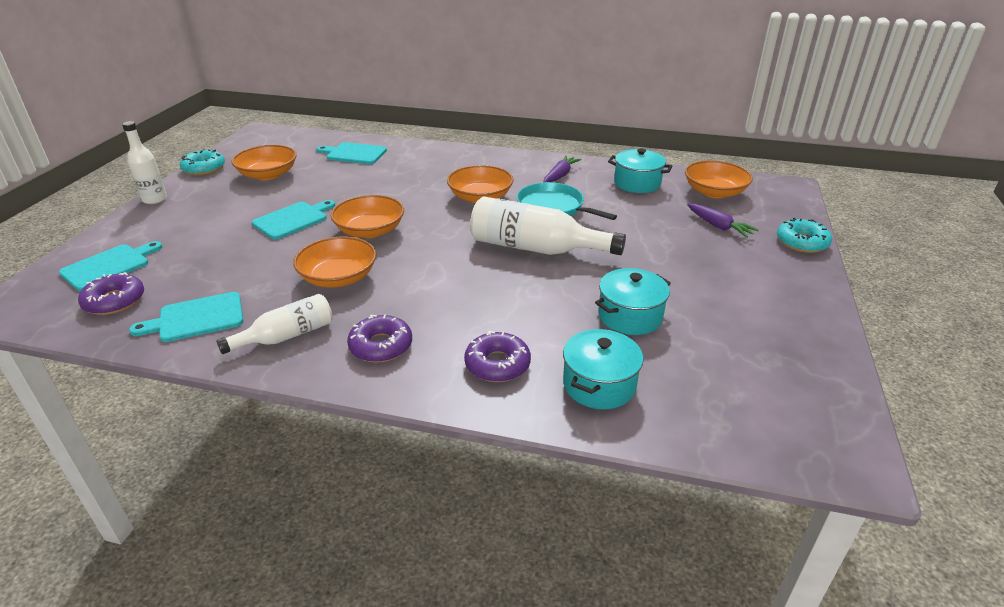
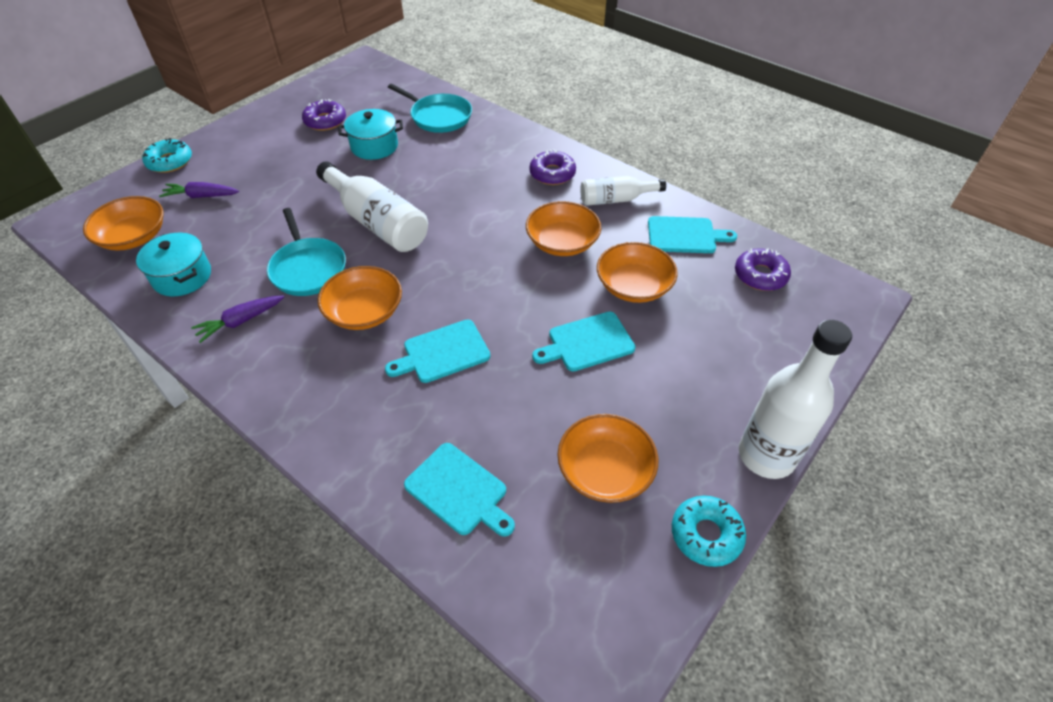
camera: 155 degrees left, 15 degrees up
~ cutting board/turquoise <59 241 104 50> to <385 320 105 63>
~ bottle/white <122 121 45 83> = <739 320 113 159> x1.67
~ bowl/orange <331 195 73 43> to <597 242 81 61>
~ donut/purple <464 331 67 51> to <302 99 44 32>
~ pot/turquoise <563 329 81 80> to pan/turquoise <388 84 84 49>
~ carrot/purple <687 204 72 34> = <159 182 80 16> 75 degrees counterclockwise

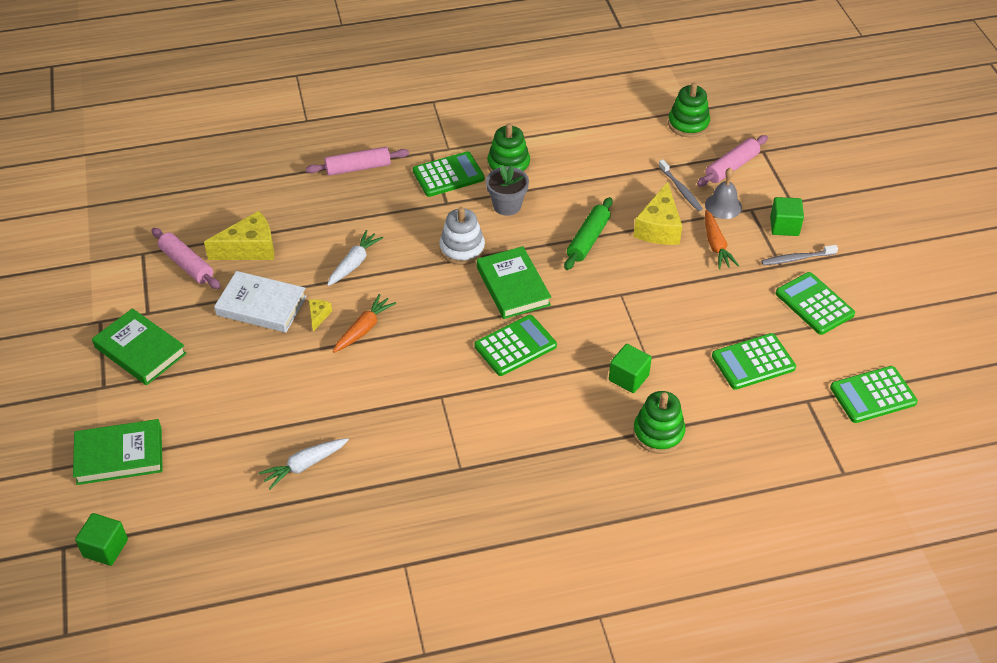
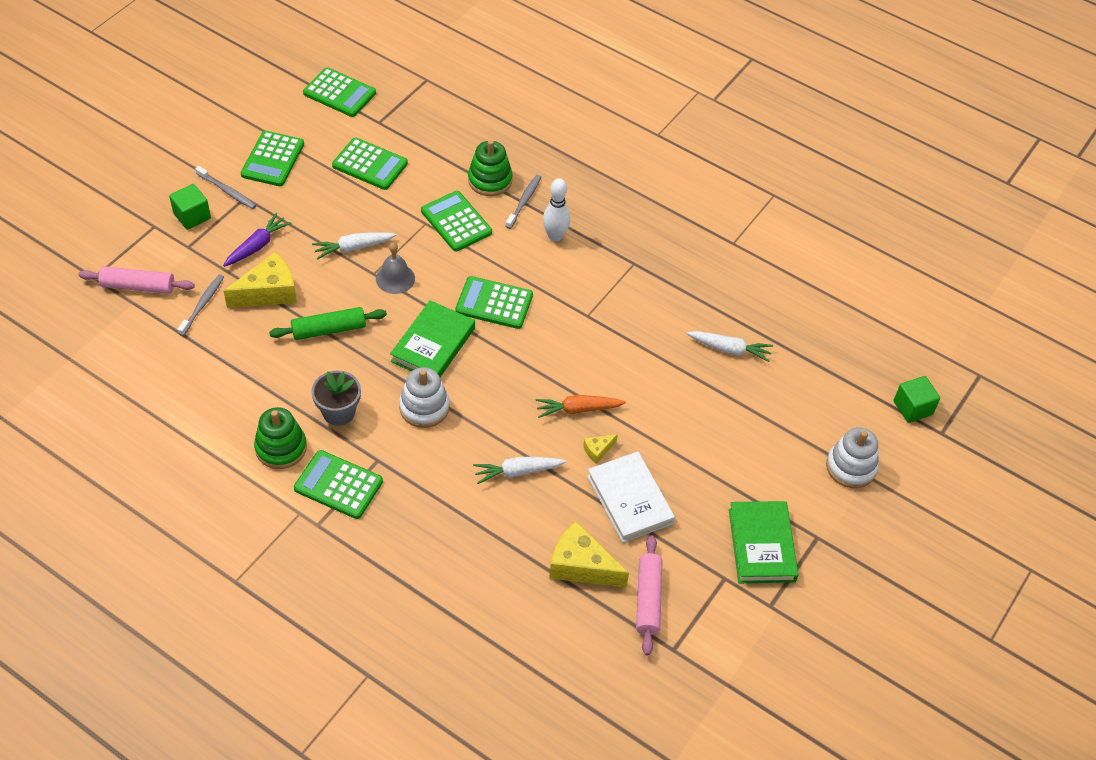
camera: 135 degrees left, 5 degrees up
~ book/green <73 419 90 66> to stacking toy/white <826 427 53 61>
- rolling pin/pink <306 147 103 29>
~ cube/green <609 344 43 49> to calculator/green <421 191 71 61>
- stacking toy/green <668 83 42 55>
~ bell/grey <705 168 37 51> to <376 242 39 52>
~ carrot/orange <705 210 34 59> to carrot/purple <223 213 69 54>
+ carrot/white <312 232 84 28>
+ toothbrush/grey <505 175 36 54>
+ bowling pin/white <543 178 27 64>

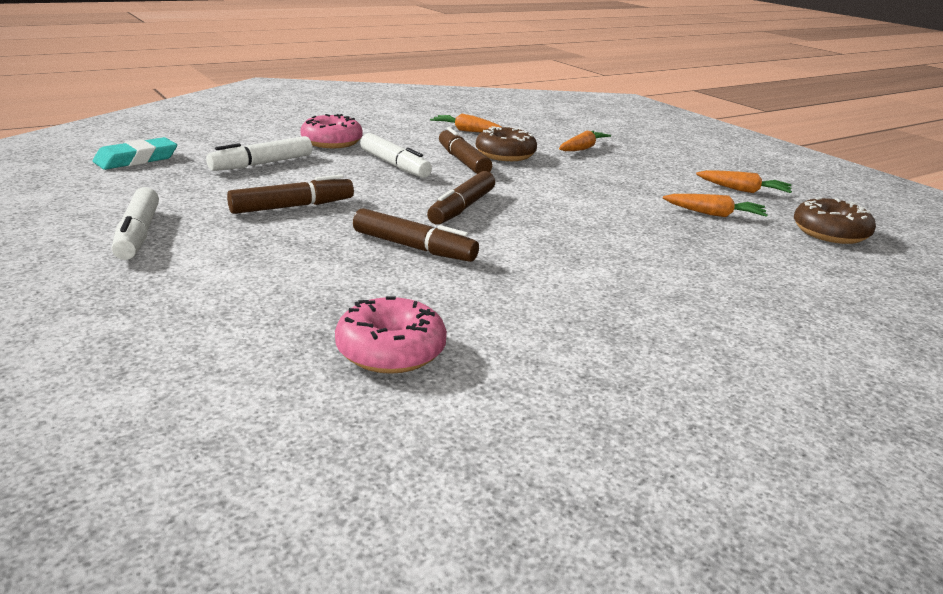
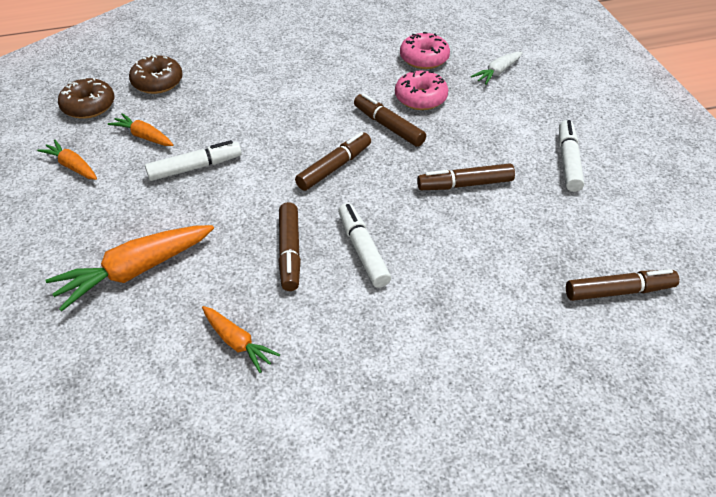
camera: 160 degrees left, 20 degrees up
~ eraser/turquoise <93 137 84 33> to marker/brown <566 269 113 32>
~ marker/white <206 136 106 35> to <145 140 97 41>
~ donut/pink <300 114 63 34> to <395 71 53 39>
~ donut/brown <476 126 61 35> to <129 54 54 40>
~ carrot/orange <559 131 52 20> = <46 225 168 86> x1.77
+ carrot/white <471 52 52 33>

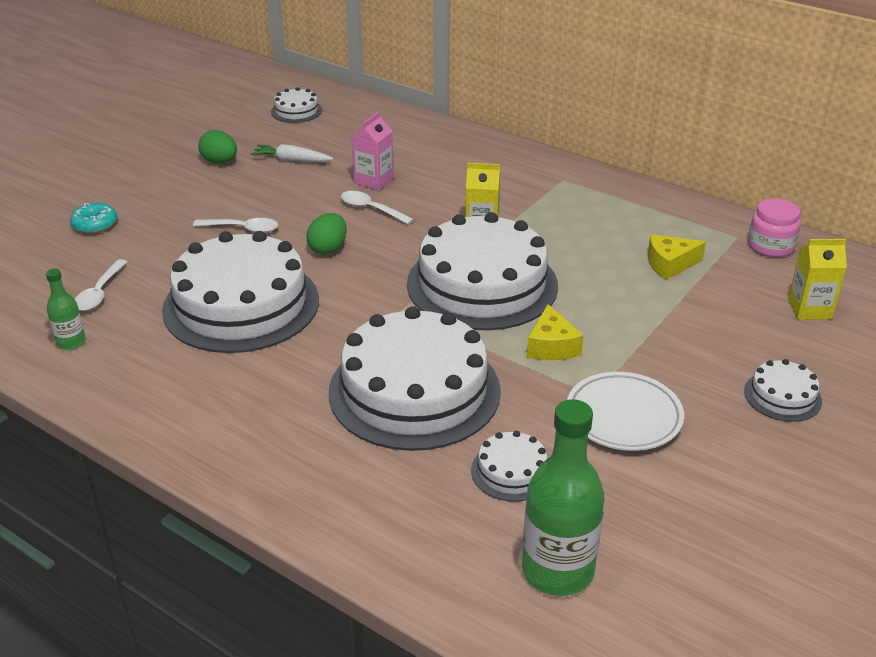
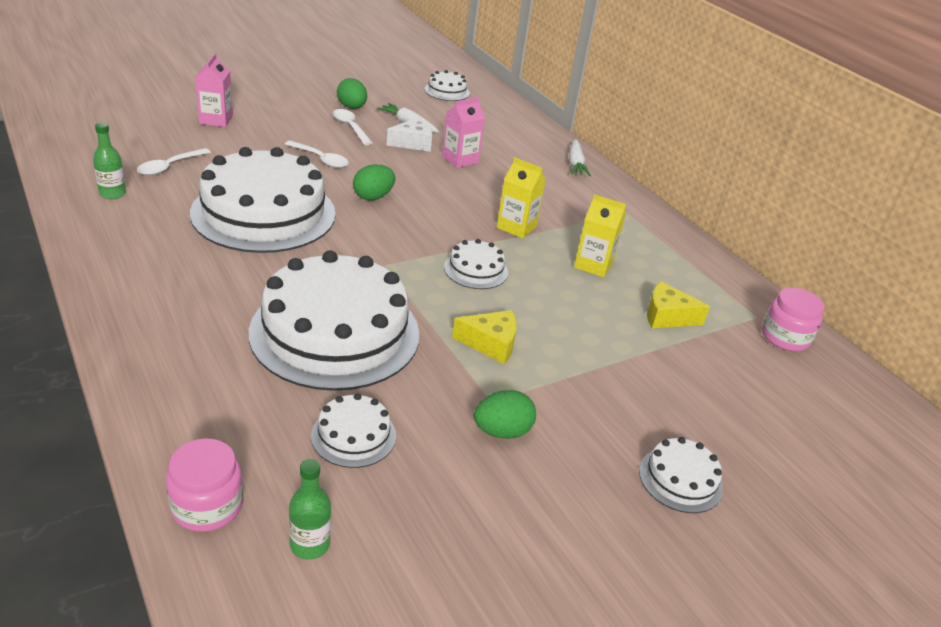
camera: 20 degrees right, 0 degrees up
~ donut/turquoise <70 203 47 31> to carton/pink <195 53 38 74>
~ spoon/white <341 191 73 33> to <333 109 40 36>
~ cake/white <407 212 151 118> = <444 239 64 50> x0.44
~ bottle/green <522 399 82 197> = <289 459 42 100> x0.51
~ cheese/yellow <527 304 57 56> = <452 310 65 54> 105 degrees counterclockwise
~ plate/white <567 372 117 79> to egg/green <474 390 62 49>
~ carton/yellow <788 239 59 81> to <574 194 52 84>
+ jar/pink <166 438 77 94>
+ cheese/white <386 117 46 35>
+ carrot/white <569 139 22 37>

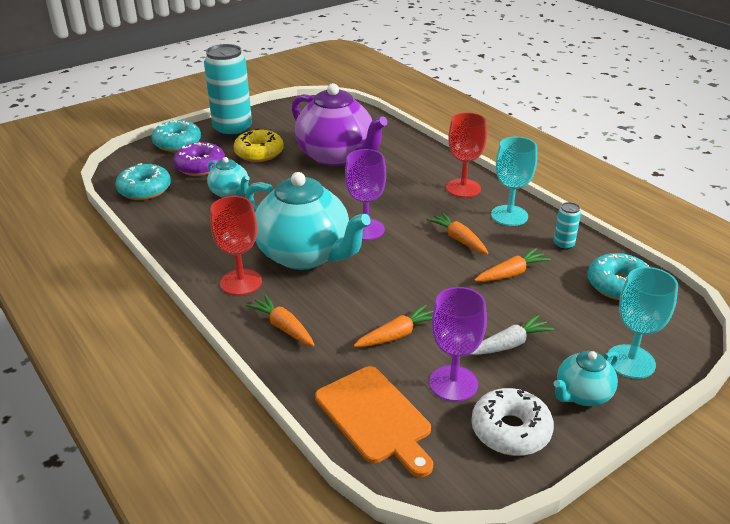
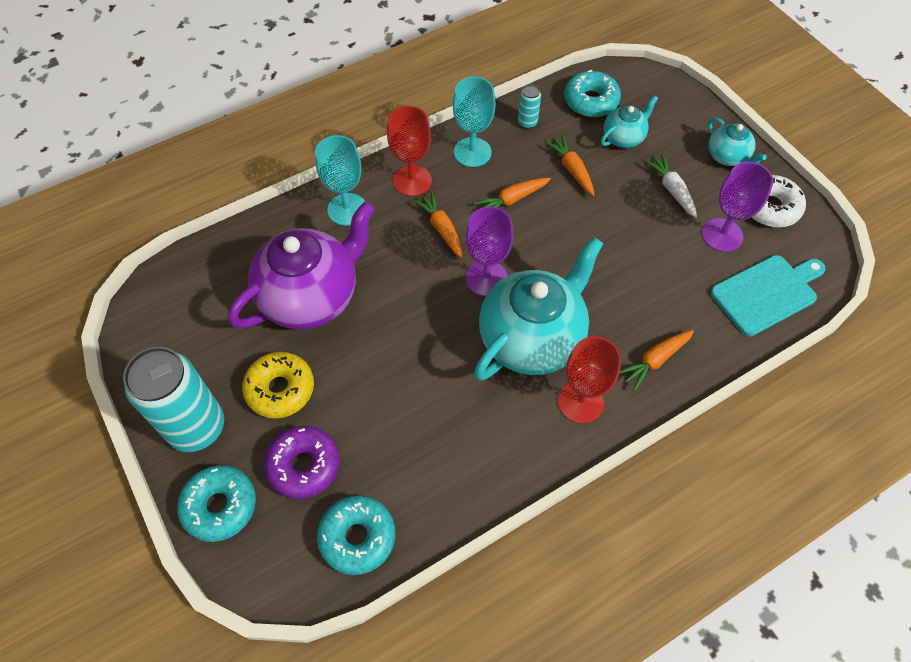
camera: 85 degrees left, 25 degrees up
~ teapot/turquoise <207 157 43 41> to <601 95 57 53>
~ cutting board/orange <315 366 118 111> to cutting board/turquoise <710 255 116 81>
~ carrot/orange <354 304 79 43> to <413 191 50 67>
~ goblet/turquoise <607 267 71 112> to <315 135 50 91>

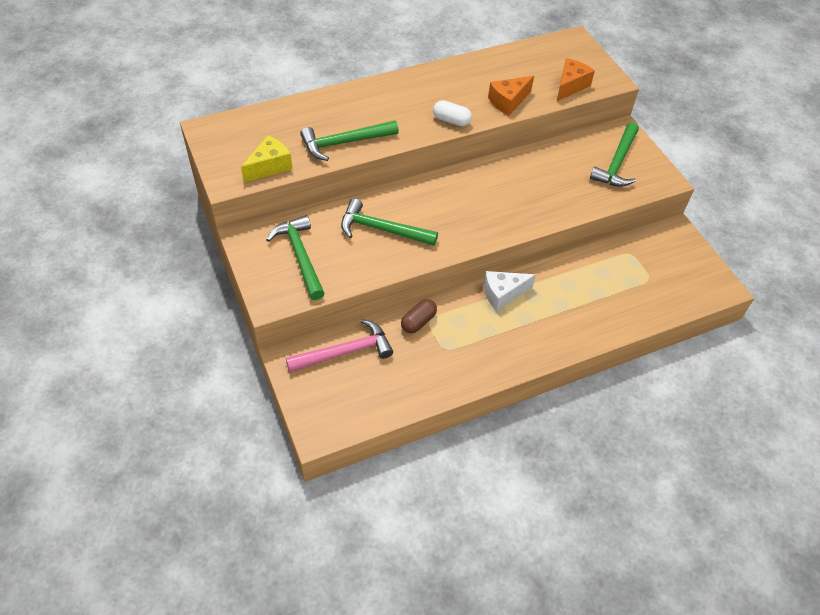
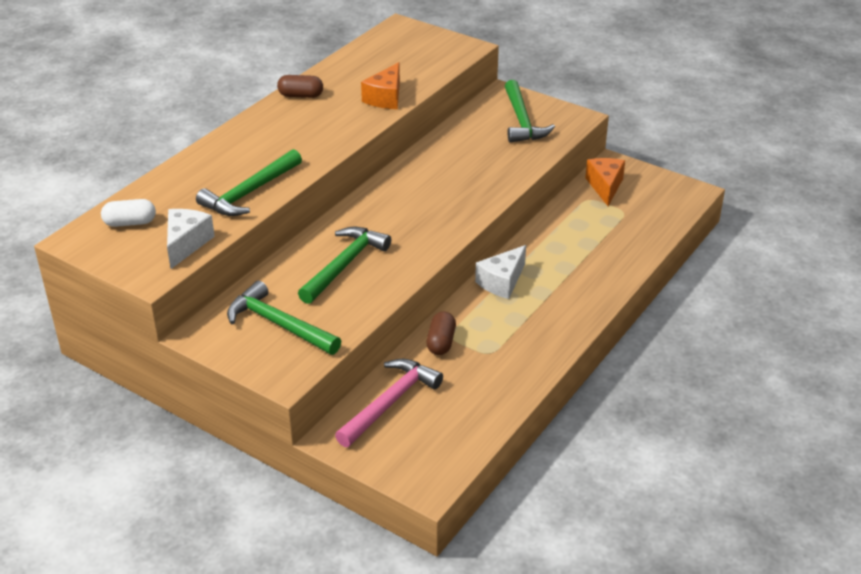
camera: 30 degrees left, 15 degrees down
~ cheese/yellow <241 135 51 47> to cheese/white <167 209 48 60>
~ hammer/green <341 198 97 48> = <298 227 93 77> 135 degrees clockwise
~ capsule/white <433 100 39 26> to <101 199 55 28>
~ cheese/orange <557 58 38 43> to <585 158 40 48>
+ capsule/brown <277 75 46 23>

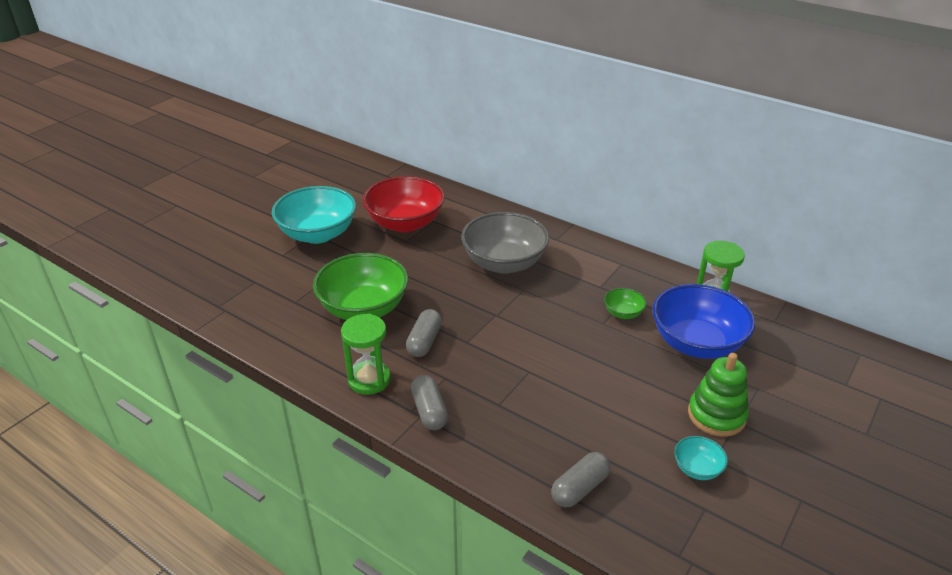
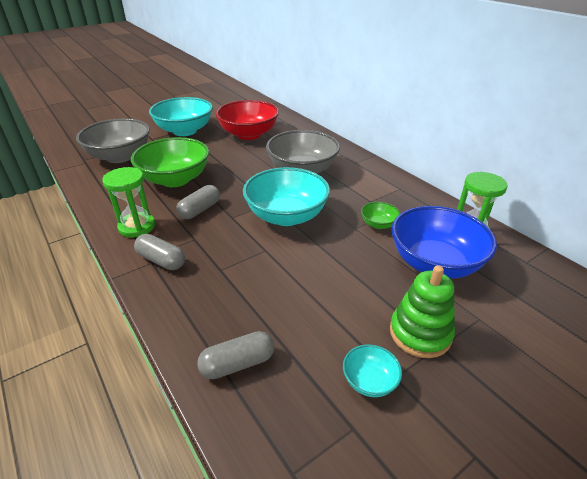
camera: 20 degrees right, 0 degrees up
~ capsule/grey <411 375 37 55> = <134 234 51 36> 60 degrees counterclockwise
+ bowl/grey <76 118 74 45>
+ bowl/turquoise <243 167 87 59>

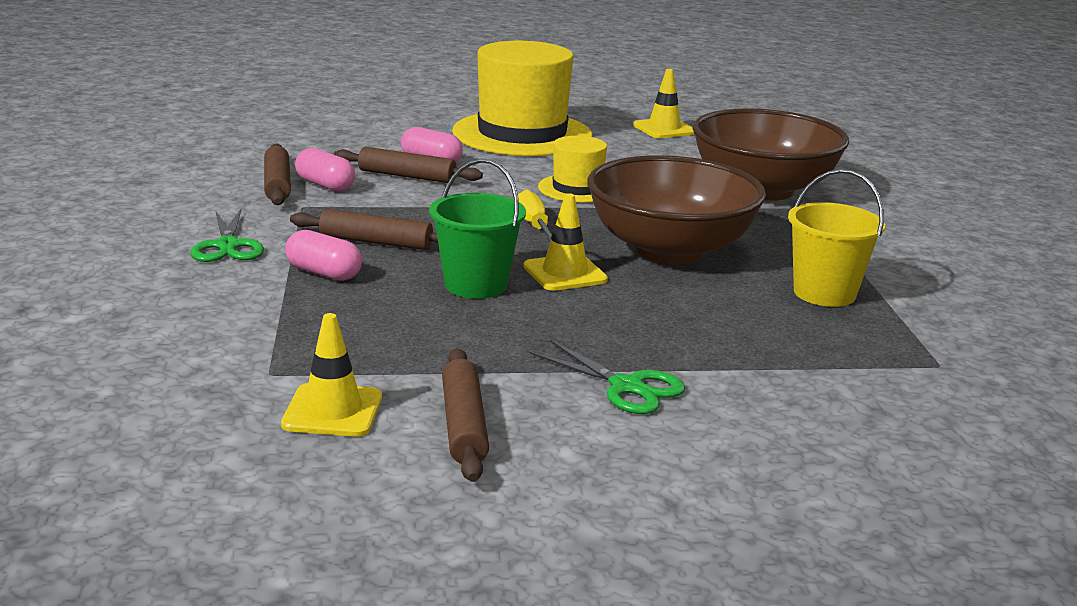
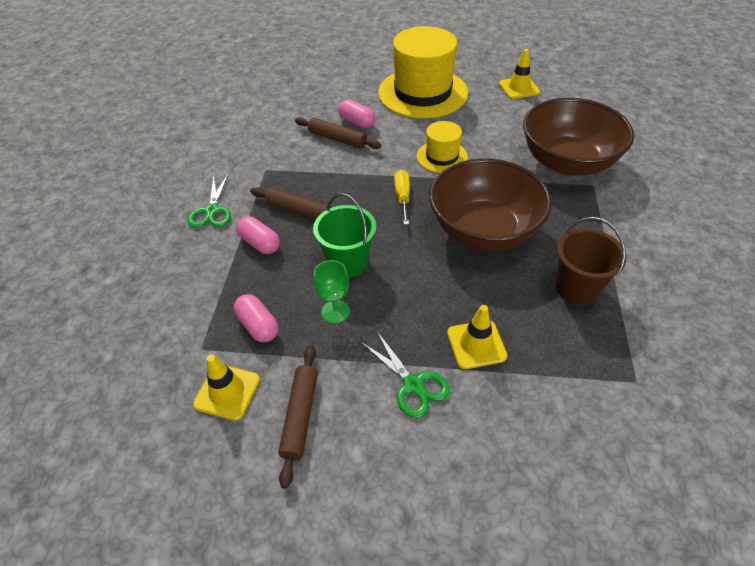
camera: 15 degrees right, 25 degrees up
- rolling pin/brown <264 143 27 62>
~ capsule/pink <295 148 60 43> to <234 294 44 48>
~ traffic cone/yellow <523 193 85 98> to <447 305 60 64>
~ bucket/yellow <788 169 97 138> to bucket/brown <556 217 71 88>
+ goblet/green <314 260 36 63>

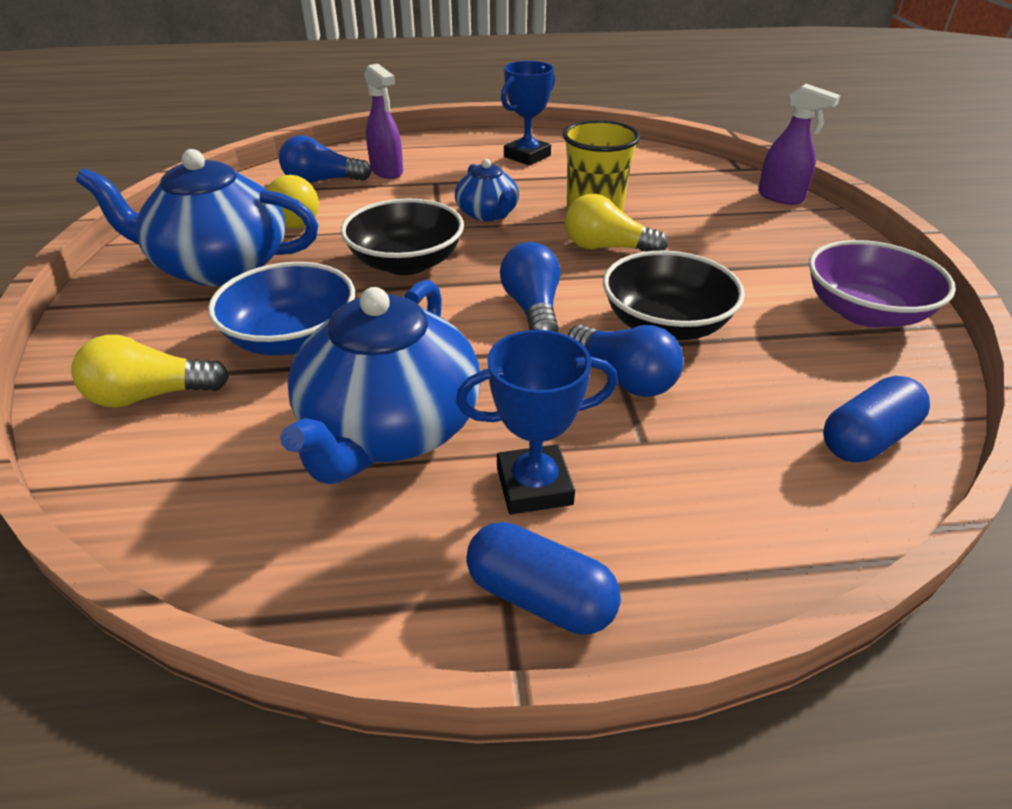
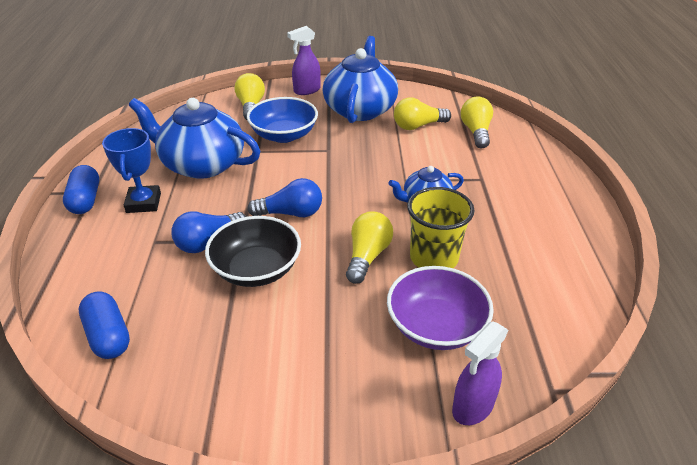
camera: 95 degrees right, 0 degrees up
~ light bulb/blue <279 135 93 48> to light bulb/yellow <461 96 32 52>
- bowl/black <341 199 123 76>
~ spray bottle/purple <364 64 39 115> to <287 26 34 69>
~ capsule/blue <466 522 155 113> = <63 165 36 49> 45 degrees counterclockwise
- trophy/blue <501 61 54 104>
~ bowl/purple <809 240 147 87> to <387 266 107 84>

